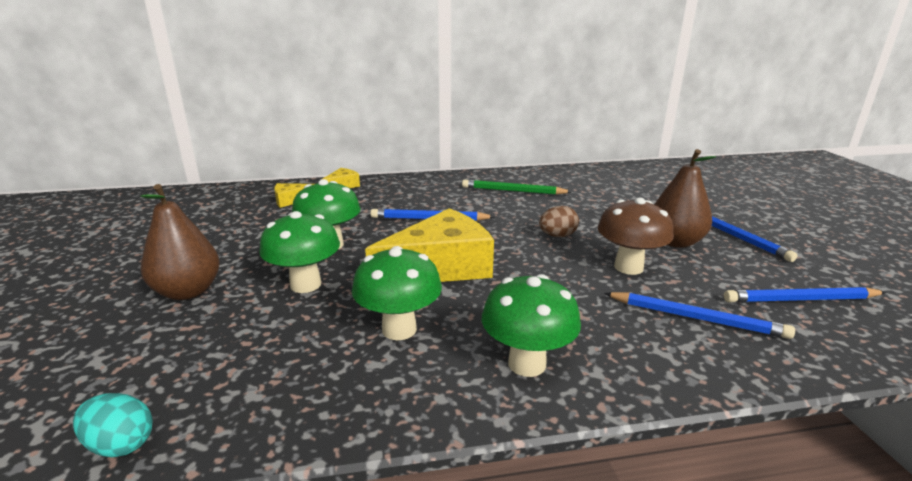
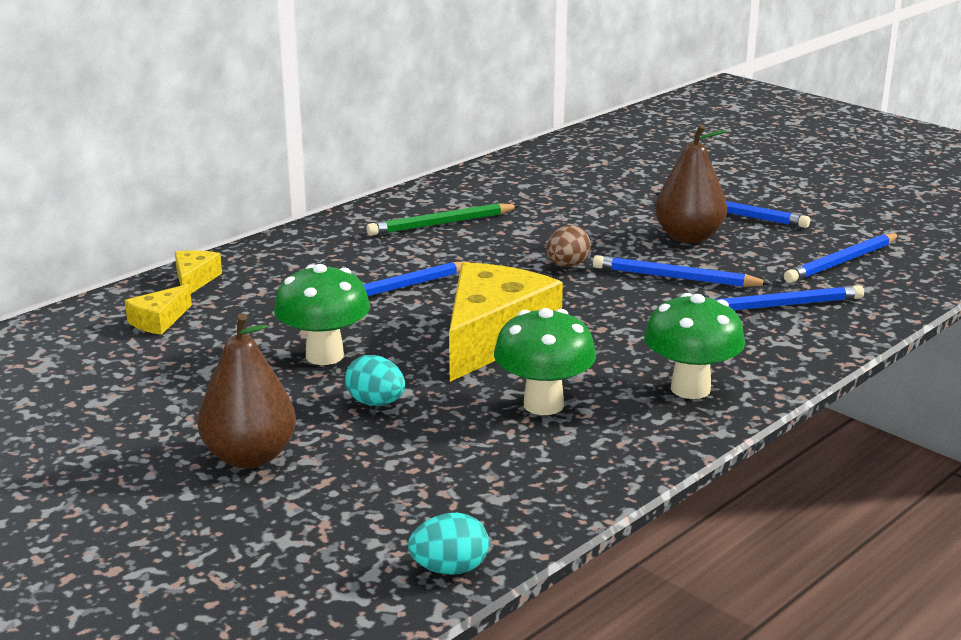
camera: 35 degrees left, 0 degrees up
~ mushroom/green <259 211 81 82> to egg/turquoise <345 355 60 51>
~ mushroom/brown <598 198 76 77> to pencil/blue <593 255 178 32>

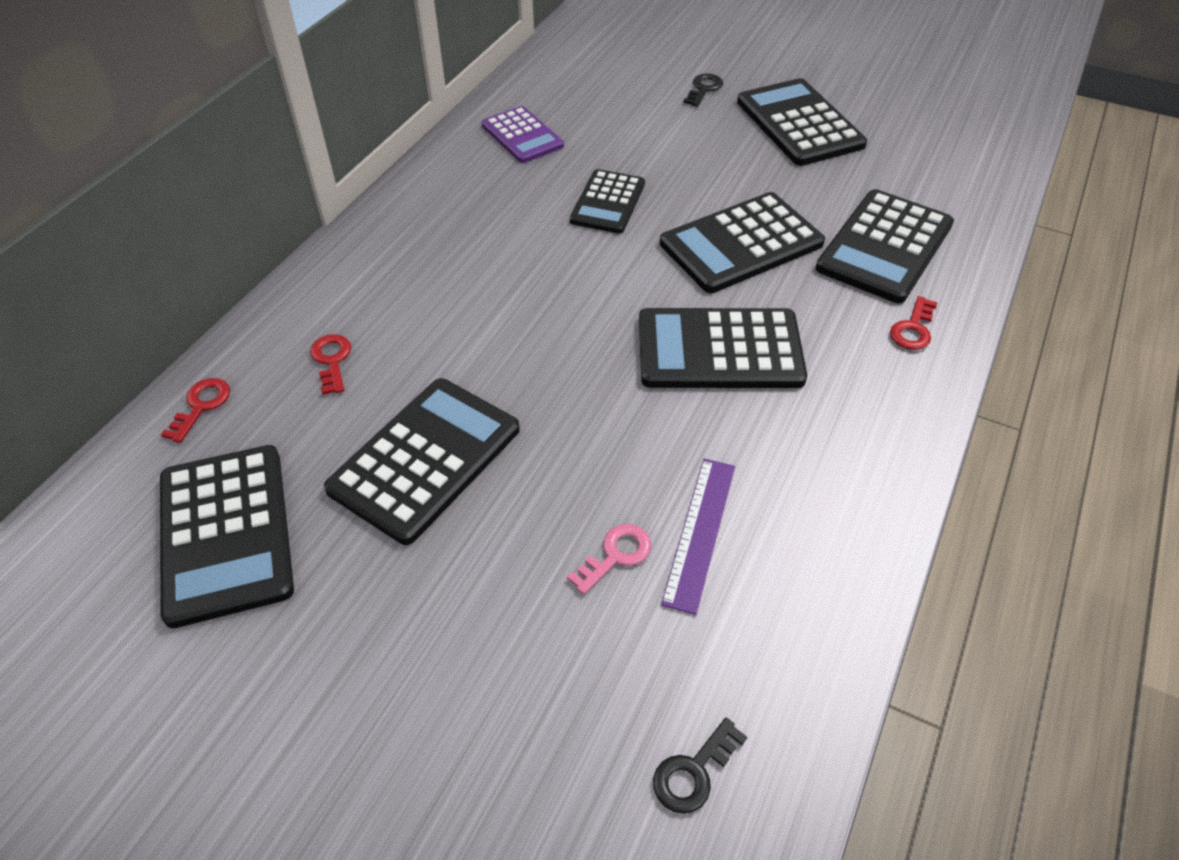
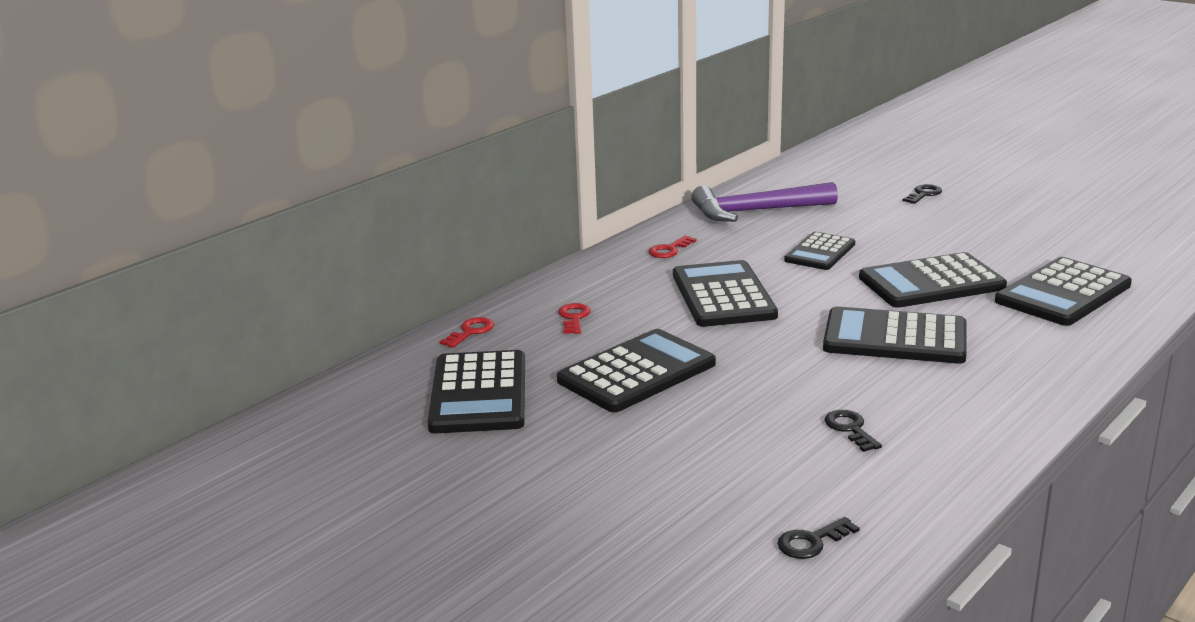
camera: 15 degrees right, 25 degrees down
~ calculator/purple <482 106 82 57> to hammer/purple <691 182 147 40>
- key/pink <567 524 84 71>
~ ruler/purple <661 458 74 157> to key/black <825 410 57 42>
~ calculator/black <737 78 130 88> to <673 260 105 67>
~ key/red <890 296 48 54> to <649 236 48 22>

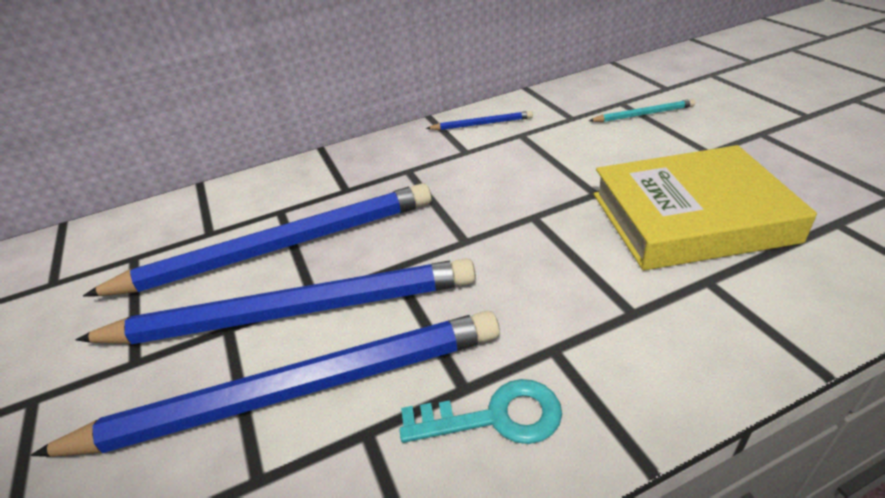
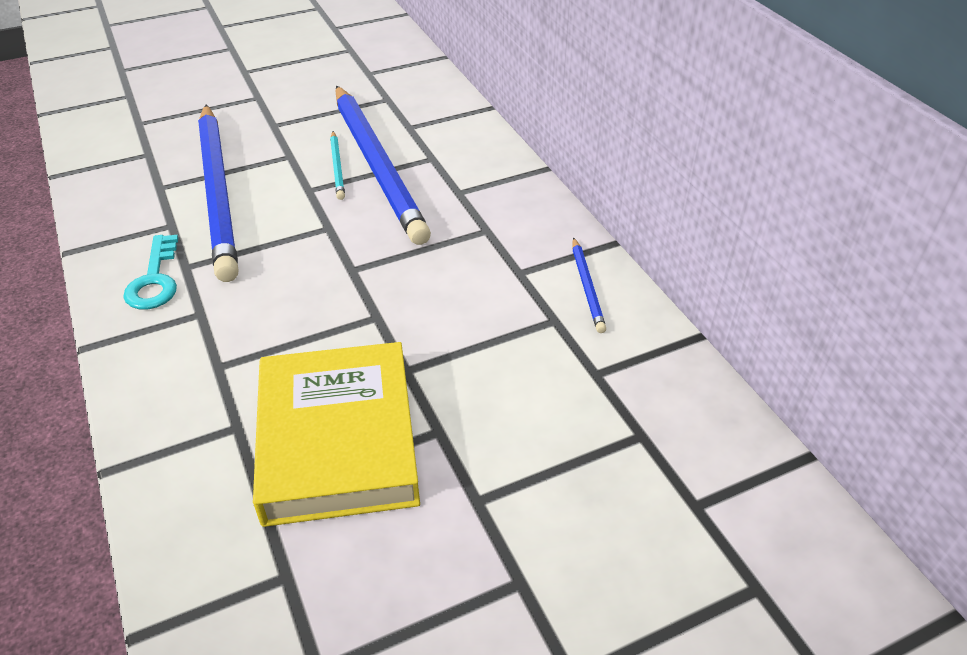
camera: 85 degrees right, 5 degrees up
- pencil/blue <76 258 400 86>
~ pencil/turquoise <589 99 106 23> to <330 131 15 69>

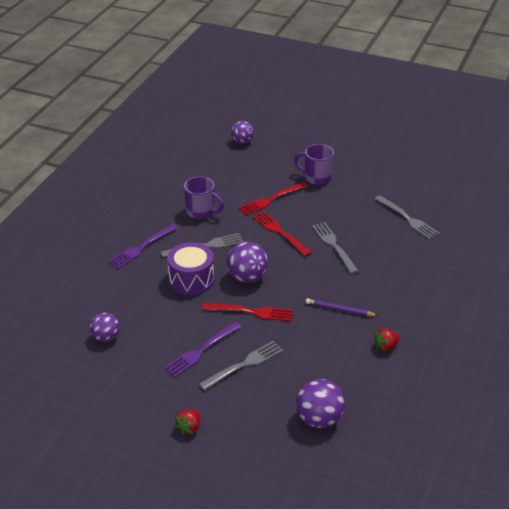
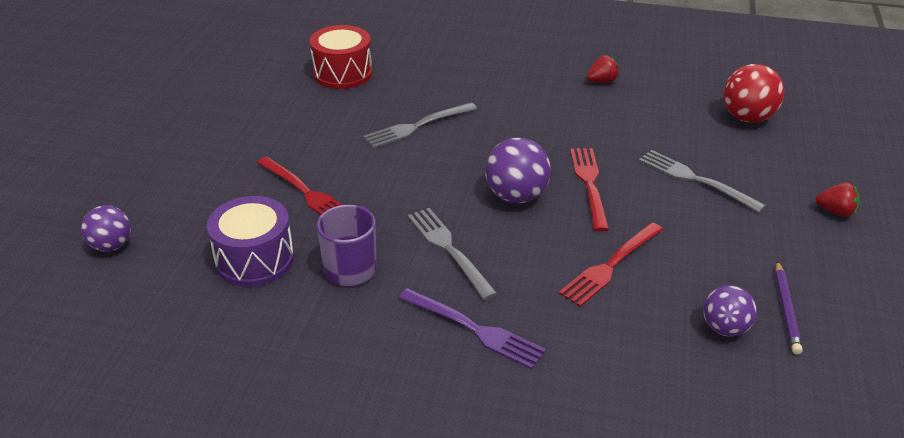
camera: 100 degrees left, 0 degrees up
- fork/purple <164 322 77 55>
~ drum/purple <167 242 47 53> to <207 196 87 91>
~ fork/red <252 211 60 46> to <559 222 104 85>
- mug/purple <294 144 40 41>
~ ball/purple <296 379 49 49> to ball/red <723 64 62 59>
~ pencil/purple <306 298 72 18> to <775 261 28 94>
~ strawberry/red <373 328 27 23> = <587 55 32 28> 75 degrees counterclockwise
~ fork/grey <375 196 65 43> to drum/red <310 25 62 64>

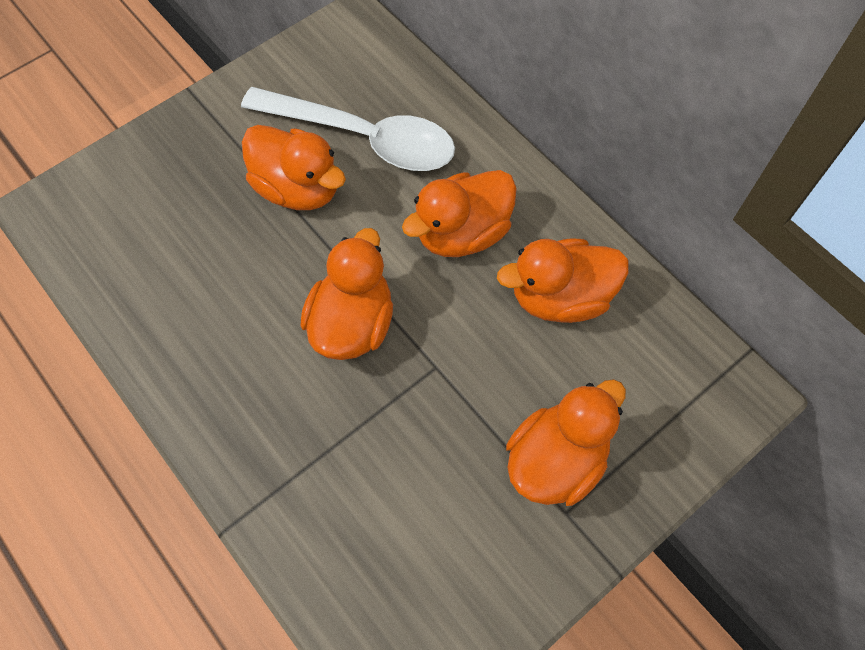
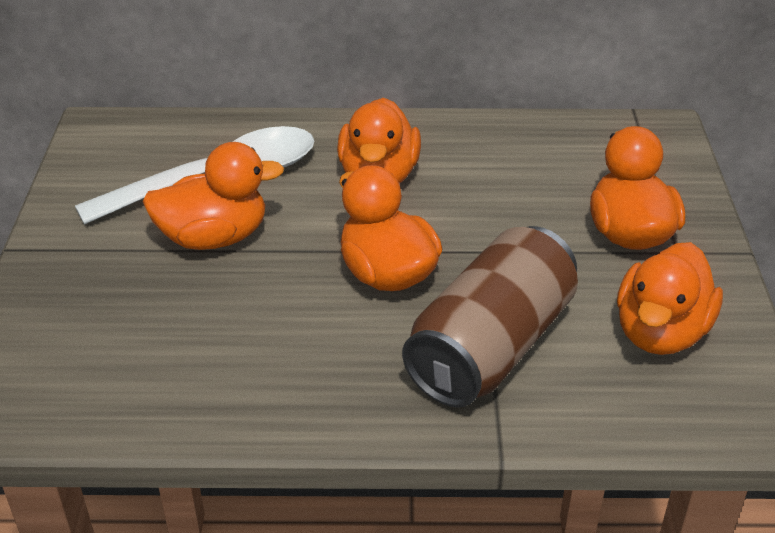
camera: 50 degrees left, 25 degrees down
~ duck/orange <497 238 132 85> to <617 242 106 113>
+ can/brown <402 226 176 181>

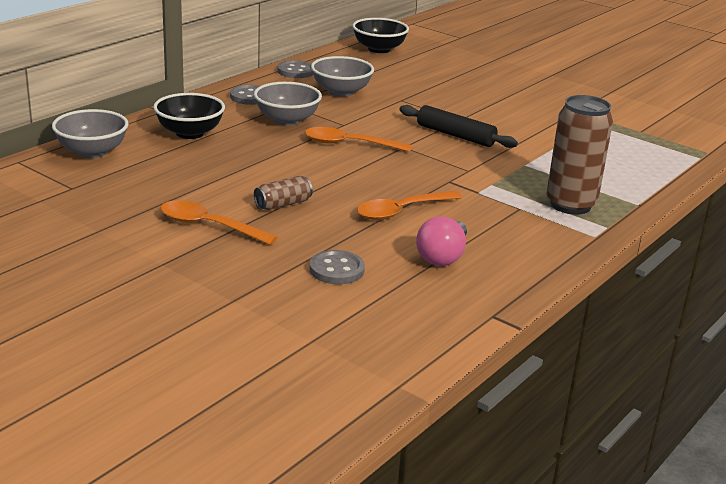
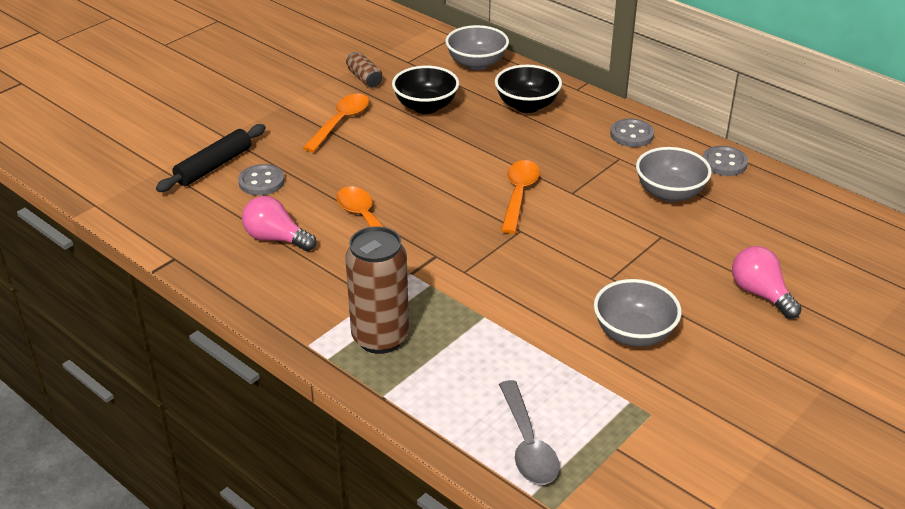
camera: 95 degrees right, 10 degrees up
~ bowl/grey <254 82 68 44> to <594 279 88 68>
~ can/brown <254 176 59 34> to <346 52 36 35>
~ bowl/black <352 18 57 35> to <392 66 67 48>
~ rolling pin/black <399 105 119 43> to <156 124 110 68>
+ spoon/grey <499 380 61 105>
+ light bulb/pink <732 246 70 73>

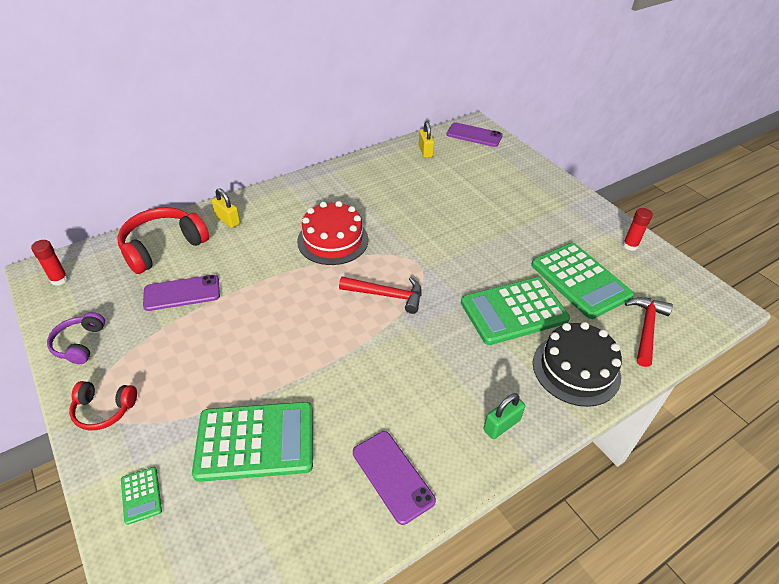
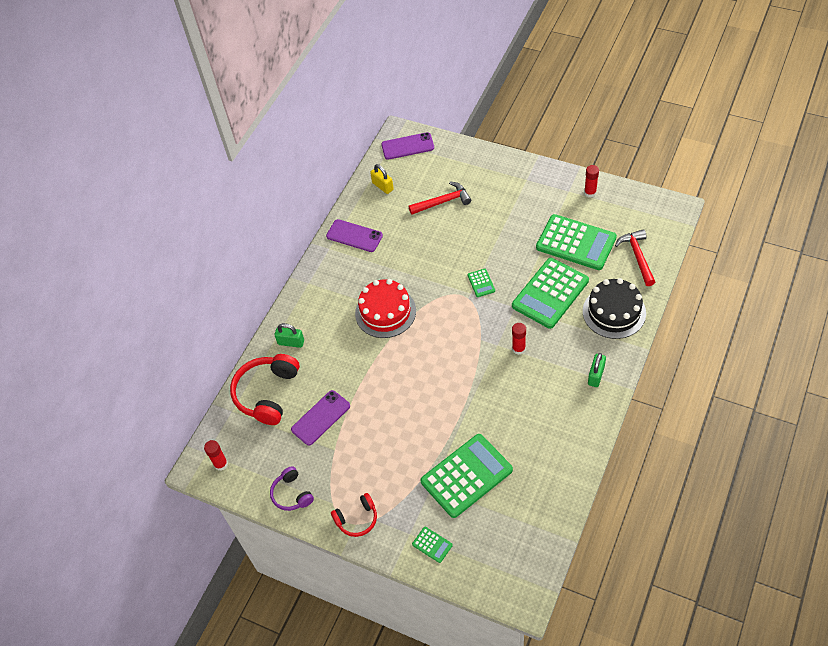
camera: 25 degrees left, 10 degrees up
~ padlock/yellow <212 188 28 40> to padlock/green <274 323 30 25>
~ hammer/red <339 277 83 37> to <408 182 63 33>
~ phone/purple <353 431 83 94> to <326 219 57 33>
+ calculator/green <468 269 27 28>
+ glue stick/red <512 323 14 32>

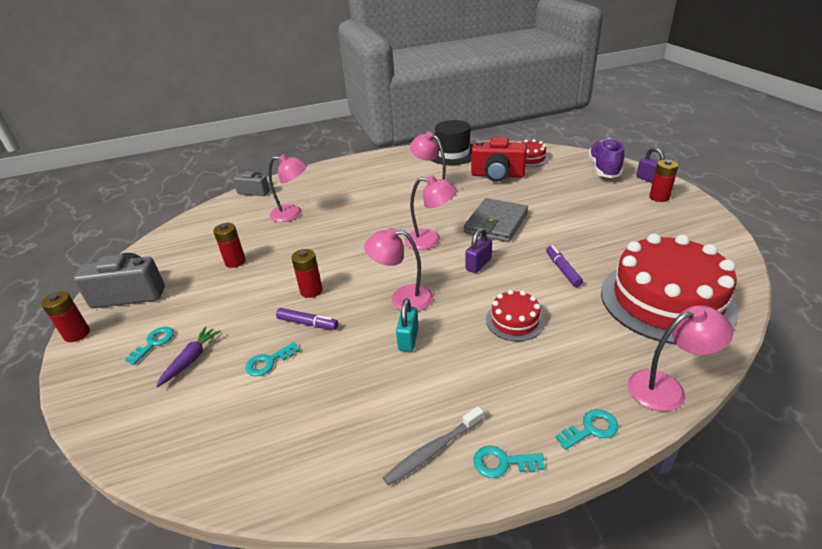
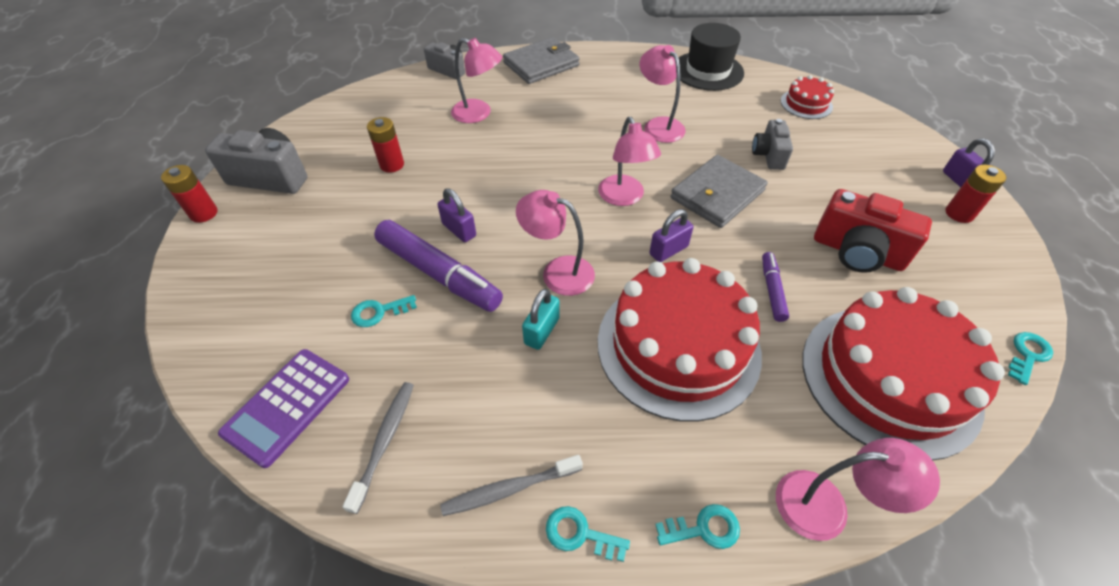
camera: 15 degrees right, 15 degrees up
~ key/turquoise <125 327 49 38> to <1008 332 45 53>
- carrot/purple <156 327 65 60>
~ marker/purple <276 308 62 22> = <374 220 129 92> x1.98
~ battery/red <291 249 32 49> to padlock/purple <438 188 38 54>
~ lamp/pink <404 175 53 75> = <598 117 63 89> 45 degrees clockwise
~ camera/red <471 137 56 45> to <814 189 118 84>
~ cake/red <486 290 59 51> = <598 258 164 164> x2.21
- shoe/purple <588 138 36 40>
+ calculator/purple <218 349 131 119>
+ toothbrush/grey <343 382 71 132>
+ wallet/grey <503 37 77 47>
+ camera/grey <752 119 41 51>

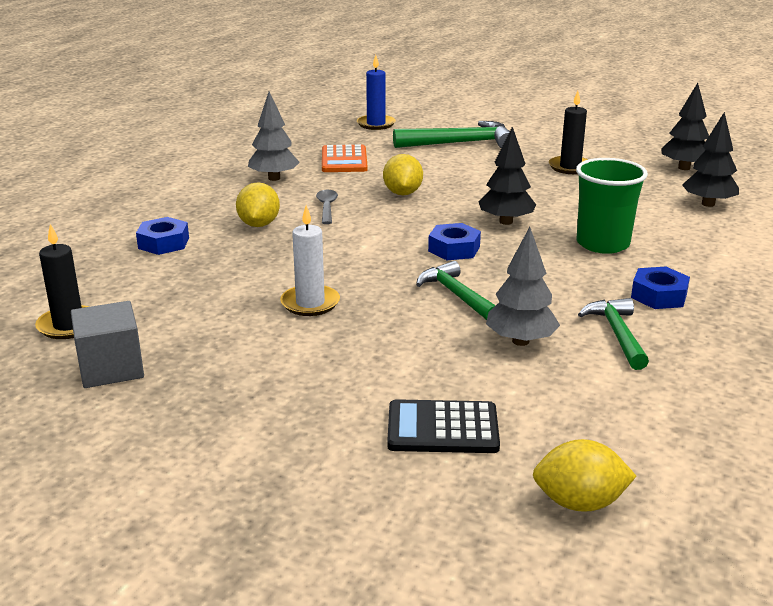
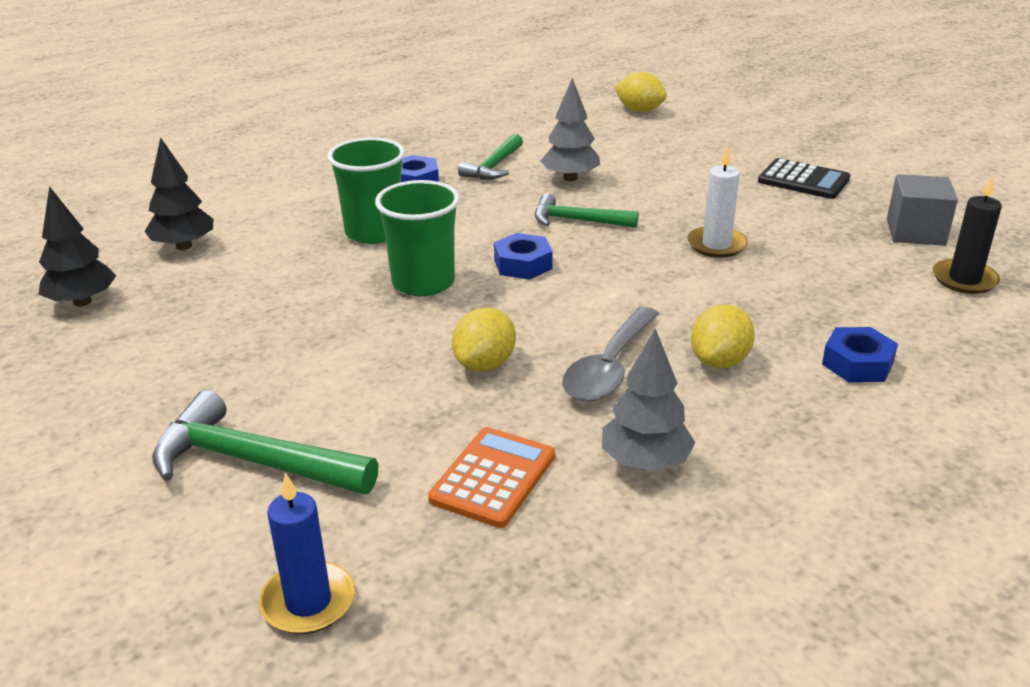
camera: 150 degrees left, 5 degrees up
~ spoon/grey <316 190 22 34> = <562 307 97 95> x1.74
~ calculator/black <387 399 113 54> to <758 158 92 41>
~ hammer/green <416 261 80 59> = <535 193 104 35> 105 degrees clockwise
~ tree/black <479 127 57 98> to cup/green <375 180 85 116>
- candle/black <549 91 39 83>

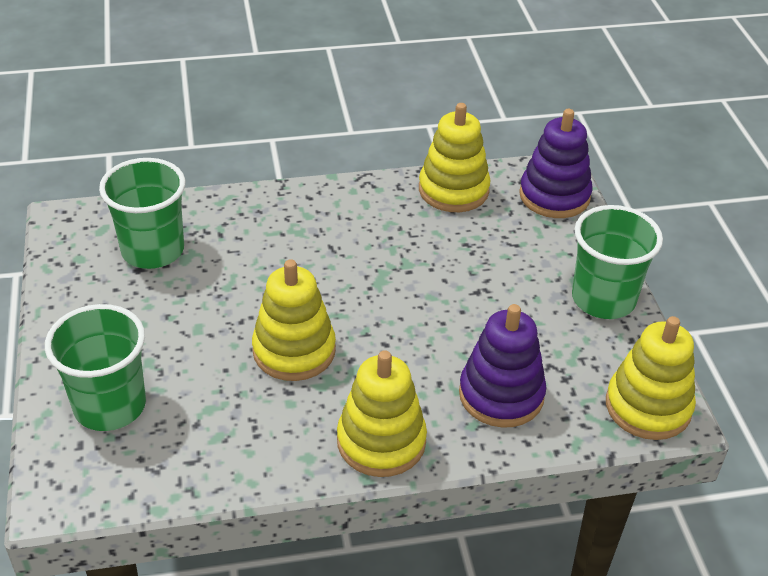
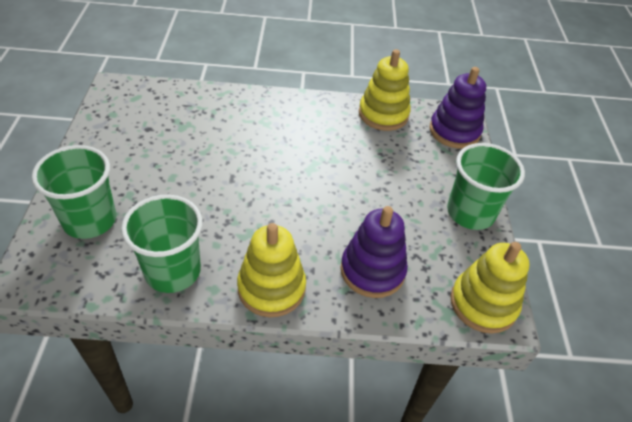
camera: 10 degrees right, 5 degrees up
~ cup/green <99 158 86 111> to <121 195 82 98>
- stacking toy/yellow <252 259 84 122>

